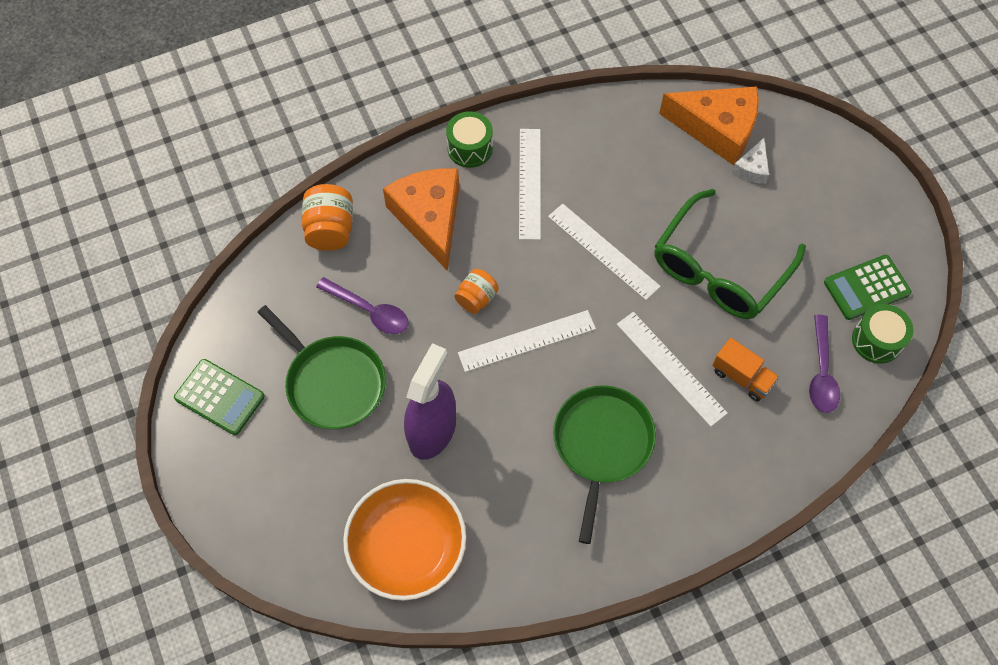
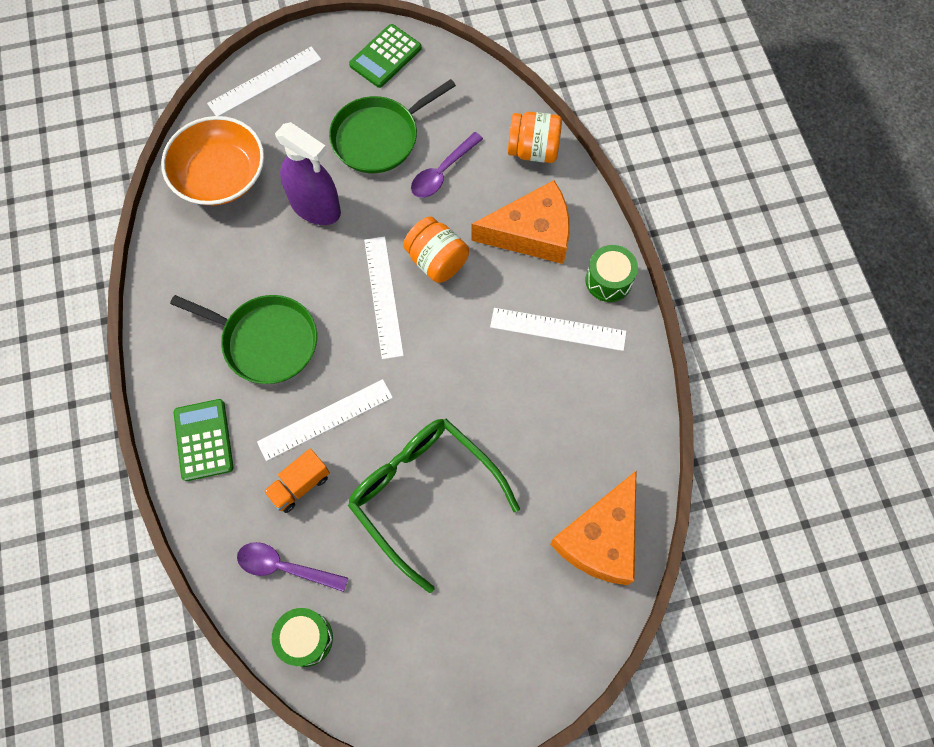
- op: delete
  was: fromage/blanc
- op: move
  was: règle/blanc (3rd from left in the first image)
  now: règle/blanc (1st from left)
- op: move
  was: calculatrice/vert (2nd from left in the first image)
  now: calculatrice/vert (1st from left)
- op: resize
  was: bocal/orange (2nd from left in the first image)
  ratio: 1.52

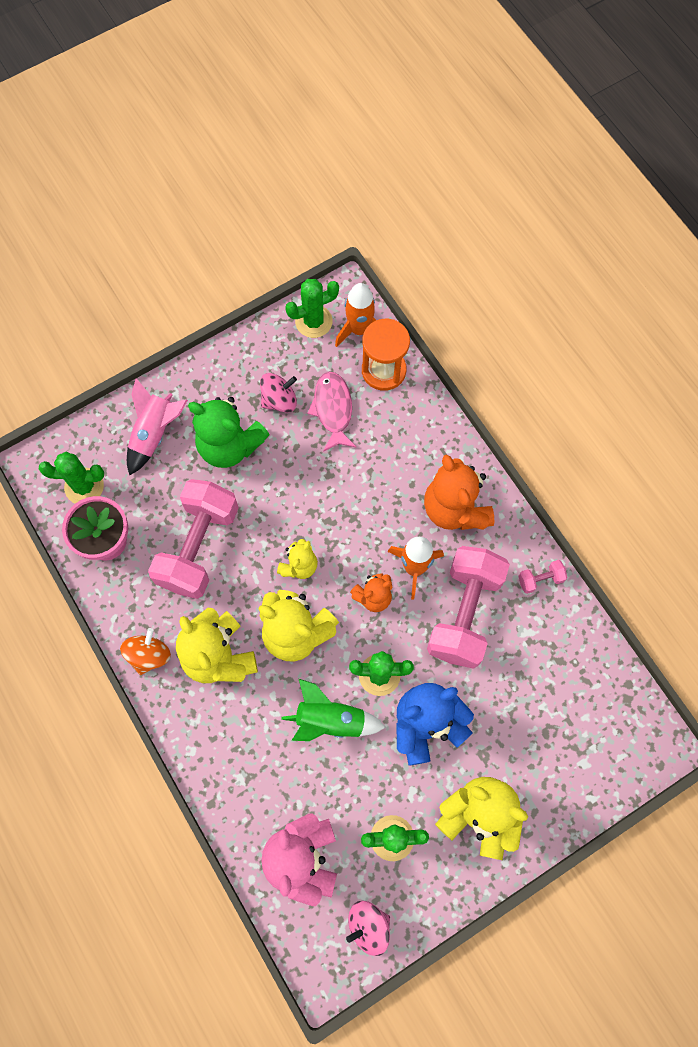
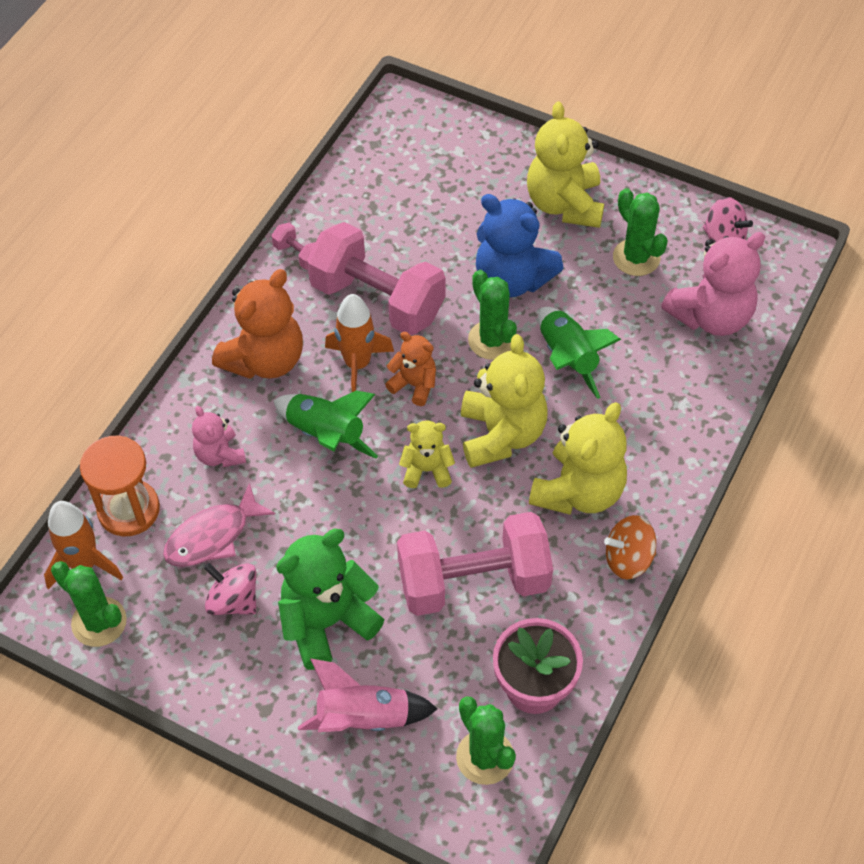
- op: insert
  now: ours en peluche/rose (1st from left)
- op: insert
  now: fusée/vert (1st from left)
- op: rotate
  was: ours en peluche/vert
  clockwise: -120
- op: rotate
  was: haltère/rose (2nd from left)
  clockwise: 45

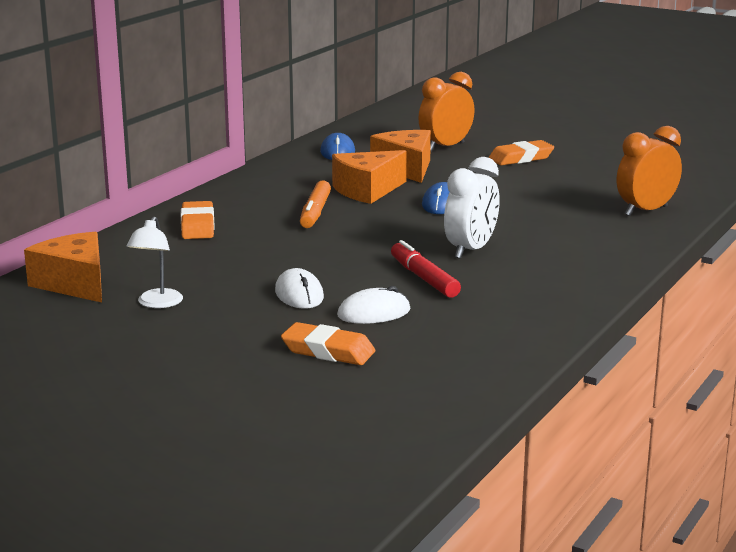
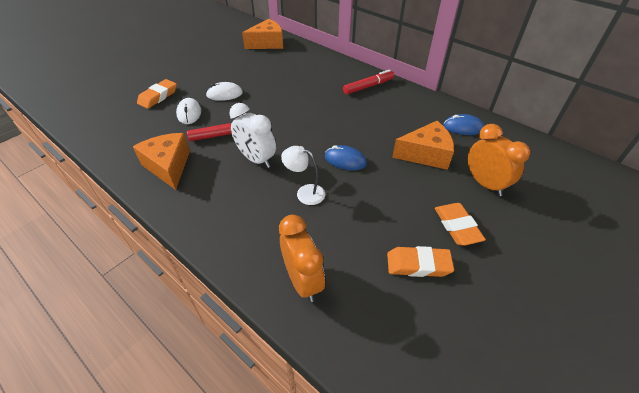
- op: delete
  was: feutre/orange
- op: insert
  now: feutre/rouge (2nd from left)
- op: move
  was: lampe/blanc
- op: move
  was: gomme/orange (1st from left in the first image)
  now: gomme/orange (2nd from left)
- op: move
  was: fromage/orange (2nd from left in the first image)
  now: fromage/orange (1st from left)

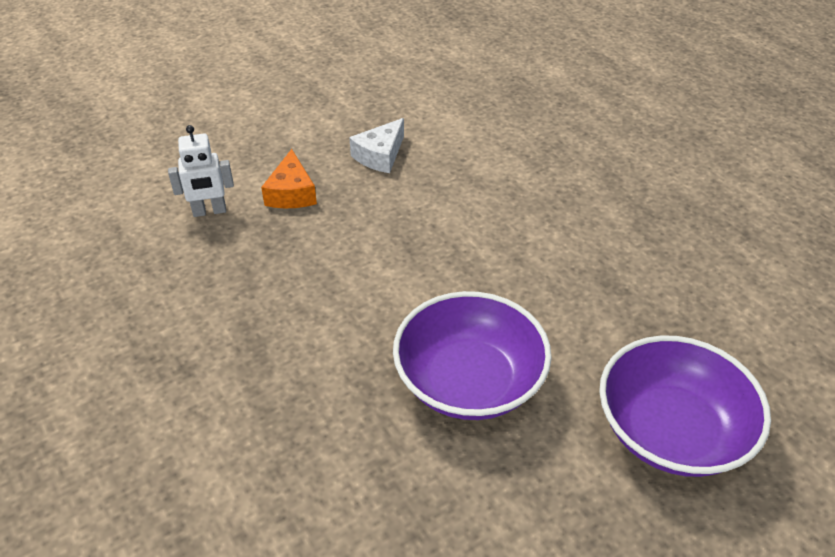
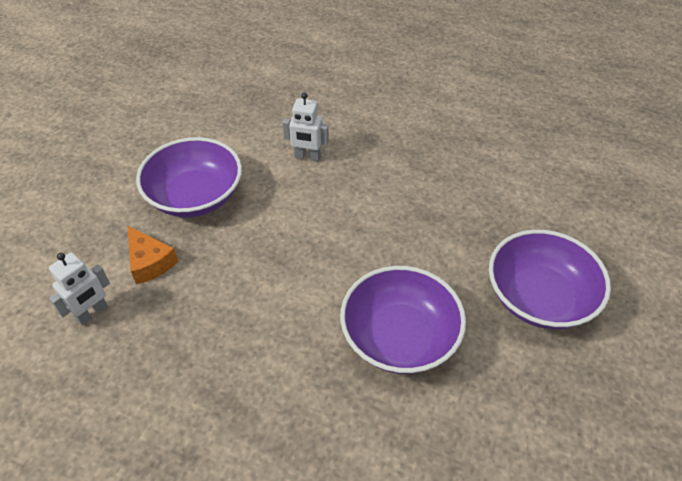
- op: insert
  now: robot/blanc (2nd from left)
- op: replace
  was: fromage/blanc
  now: bol/violet (1st from left)

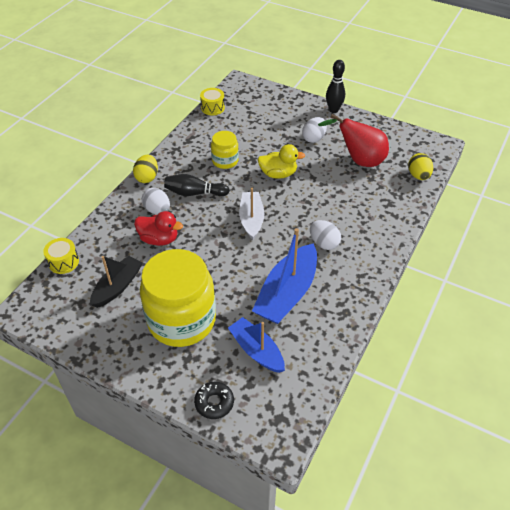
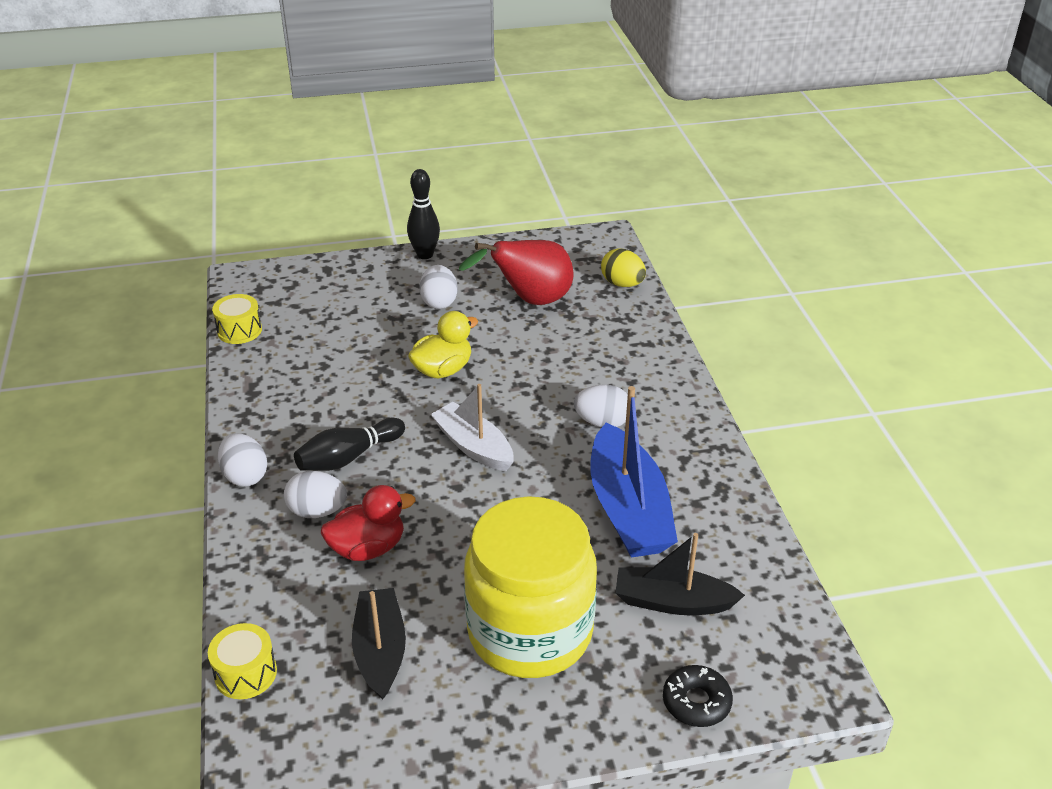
- op: delete
  was: bocal/jaune (2nd from left)
- op: recolor
  was: œuf/jaune (1st from left)
  now: œuf/blanc (1st from left)
- op: recolor
  was: bateau/bleu (1st from left)
  now: bateau/noir (2nd from left)

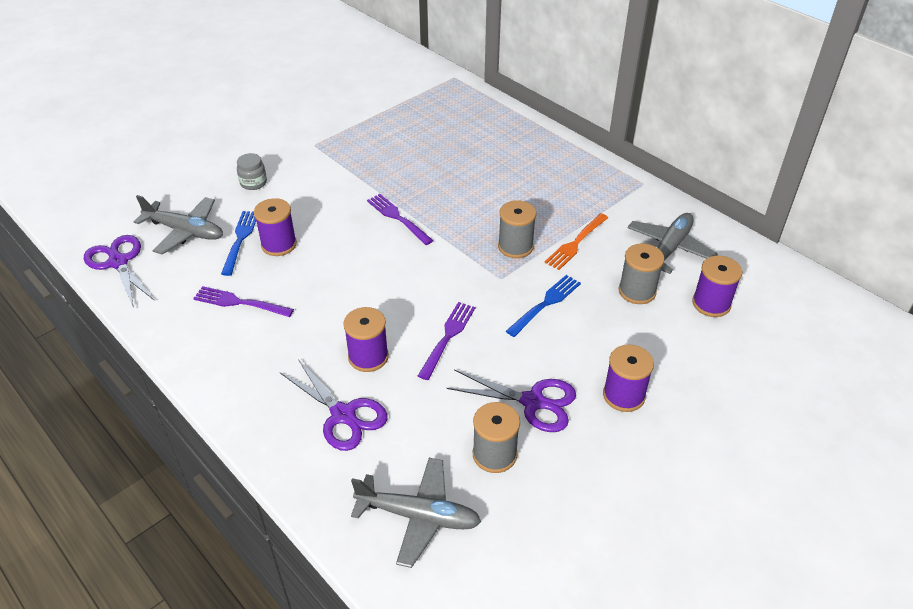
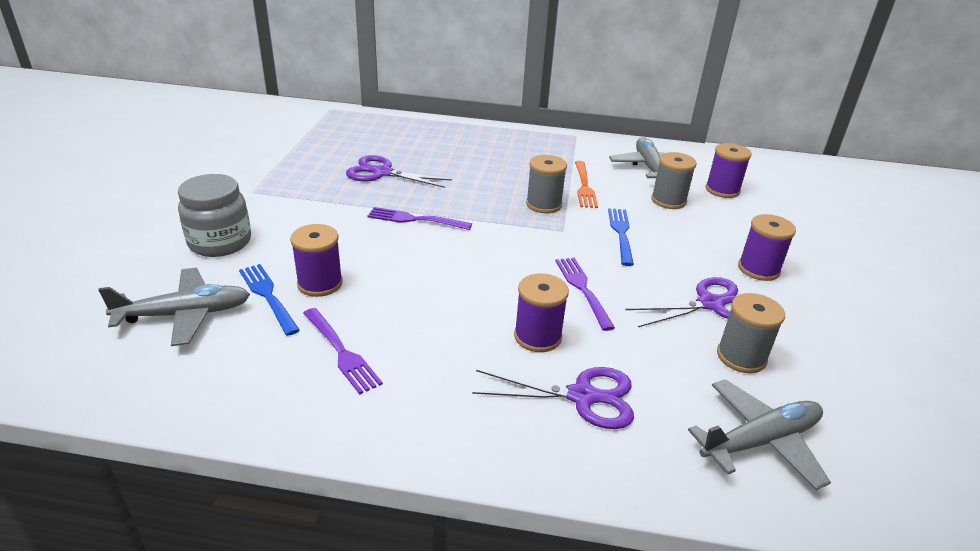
- op: move
  was: ciseaux/violet (1st from left)
- op: rotate
  was: fourchette/violet (1st from left)
  clockwise: -105
- op: resize
  was: bocal/gris
  ratio: 1.79

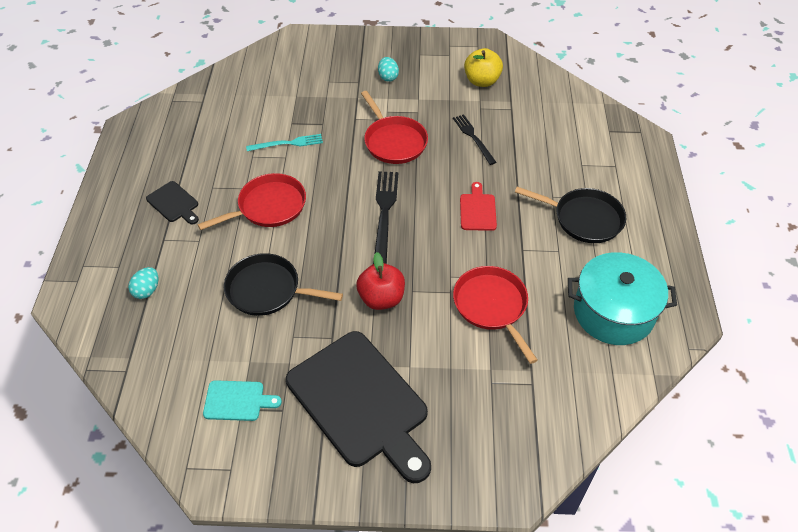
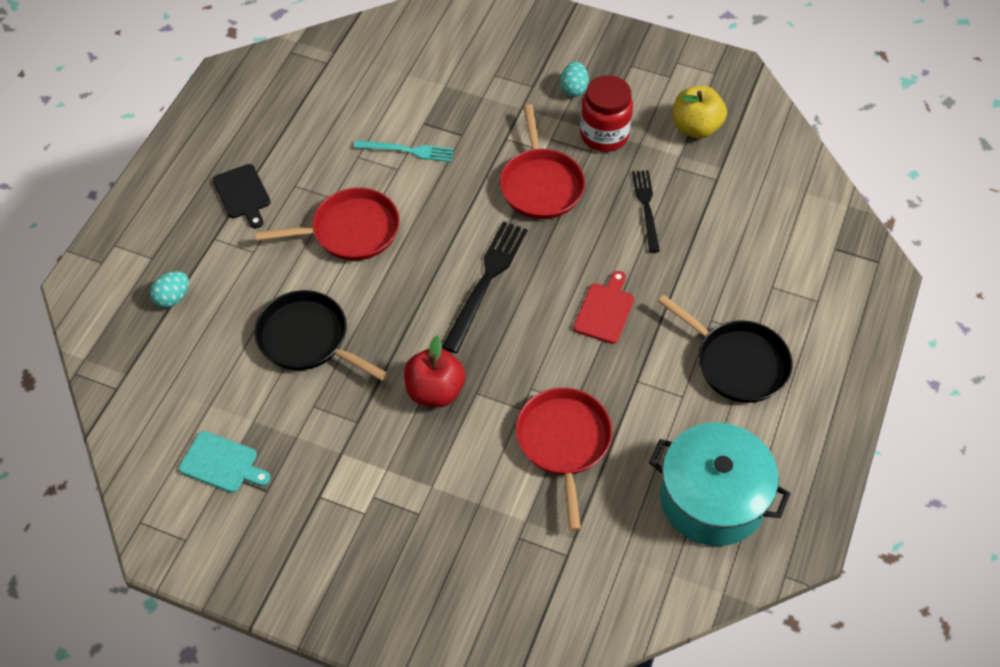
- op: delete
  was: planche à découper/noir (2nd from left)
- op: insert
  now: bocal/rouge

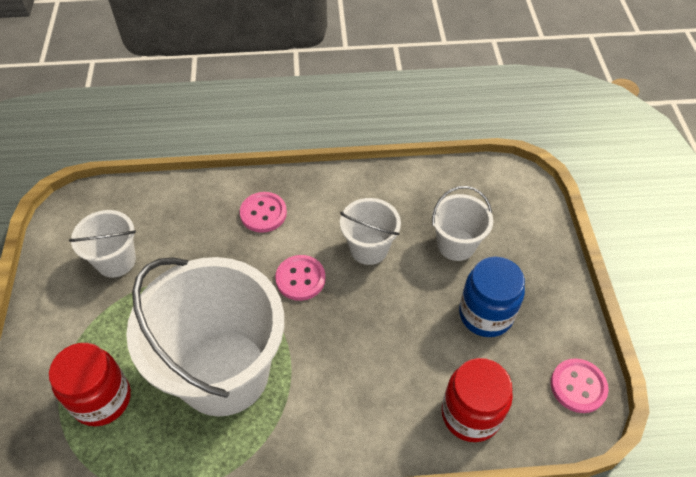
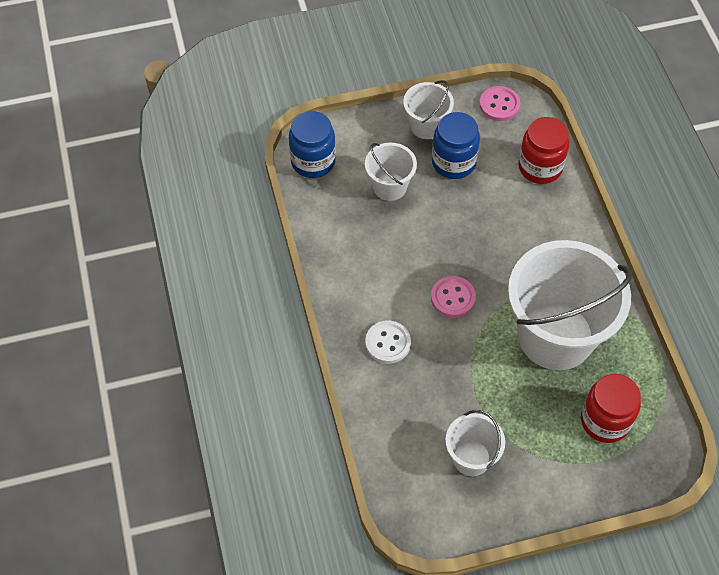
- op: insert
  now: bocal/bleu (1st from left)
- op: move
  was: seau/blanc (3rd from left in the first image)
  now: seau/blanc (2nd from left)
- op: recolor
  was: bouton/rose (1st from left)
  now: bouton/blanc

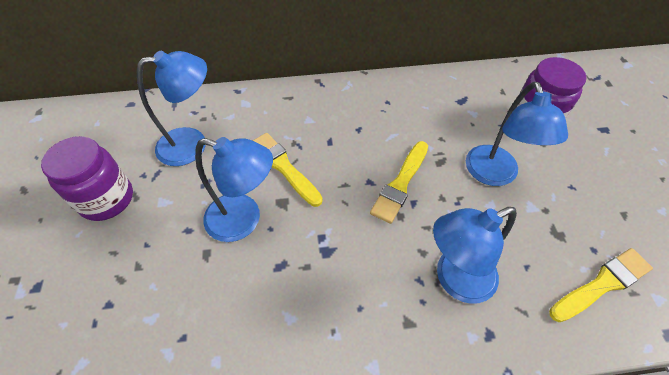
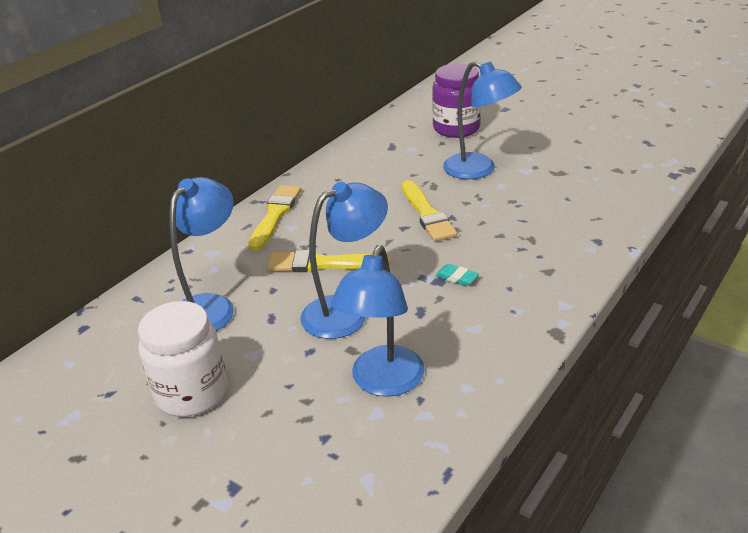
- op: insert
  now: gomme/turquoise
- op: move
  was: lampe/bleu (3rd from left)
- op: move
  was: pinceau/jaune (3rd from left in the first image)
  now: pinceau/jaune (1st from left)
- op: recolor
  was: bocal/violet (1st from left)
  now: bocal/blanc

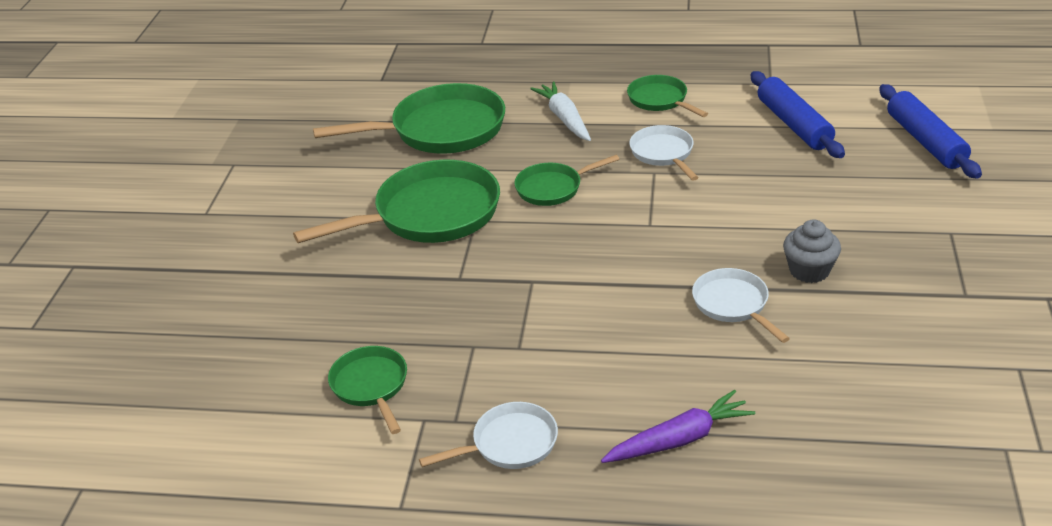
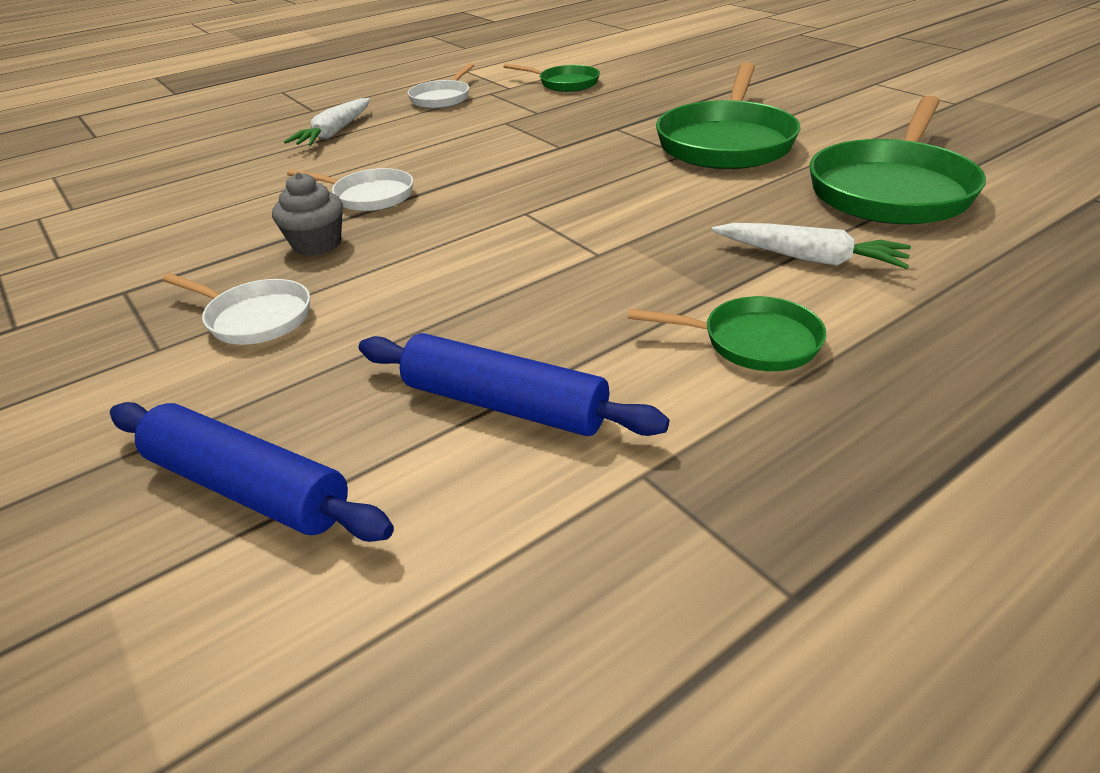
- op: delete
  was: poêle/vert (4th from left)
- op: move
  was: poêle/blanc (2nd from left in the first image)
  now: poêle/blanc (1st from left)
- op: recolor
  was: carotte/violet
  now: carotte/blanc (1st from left)

